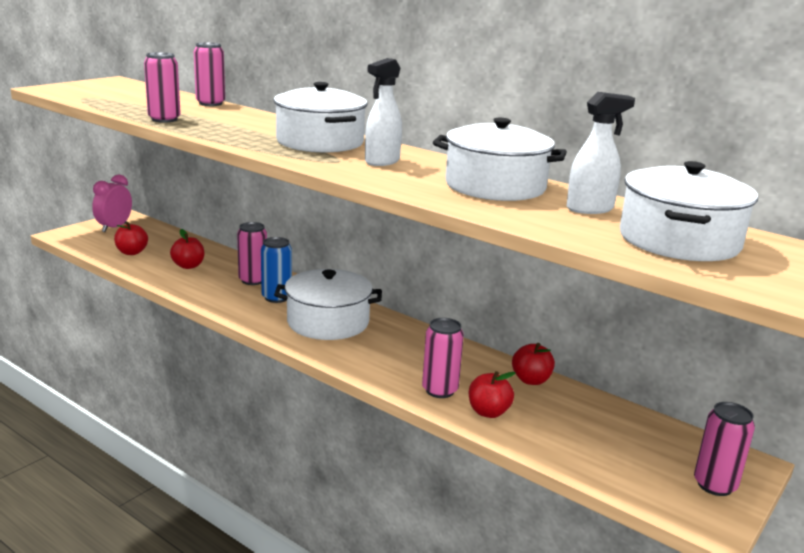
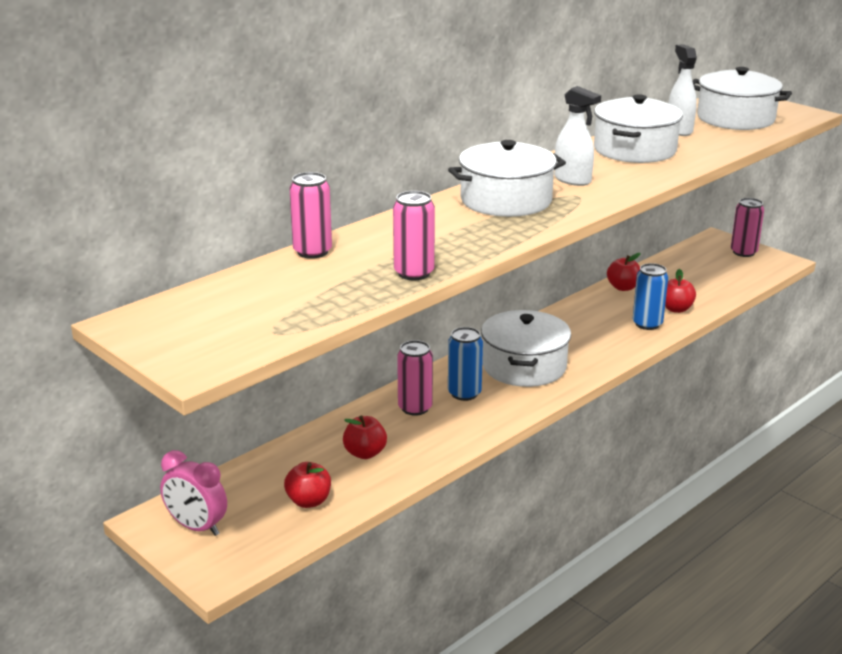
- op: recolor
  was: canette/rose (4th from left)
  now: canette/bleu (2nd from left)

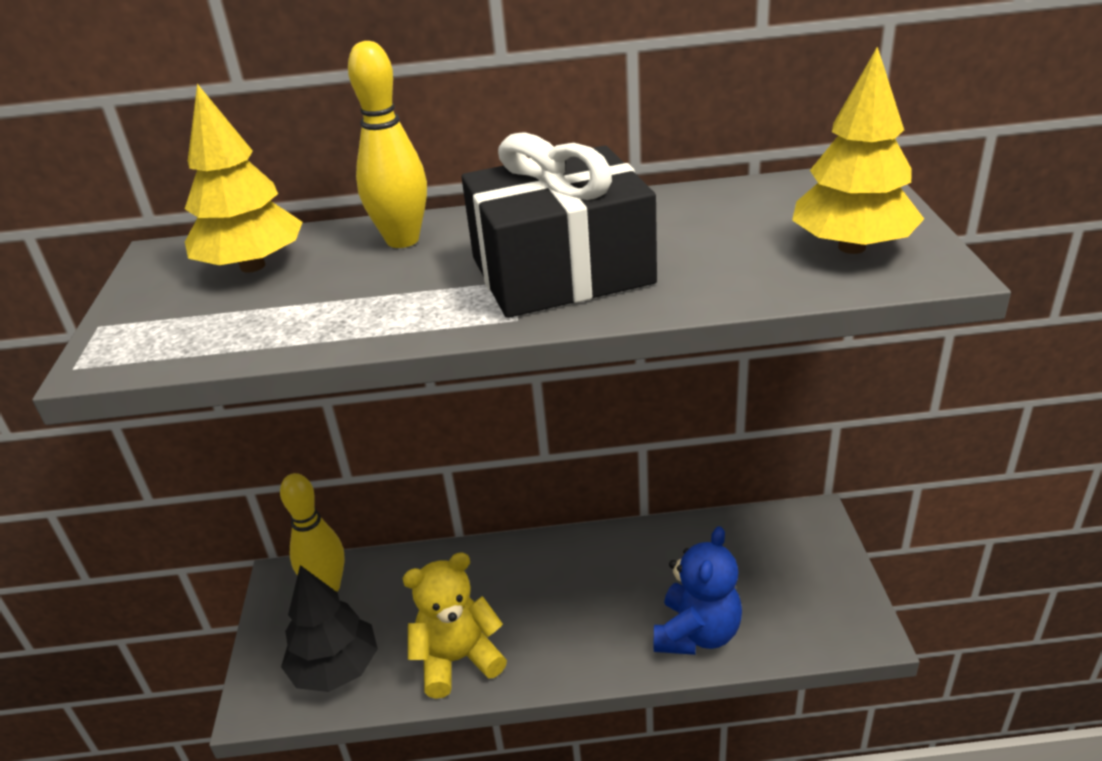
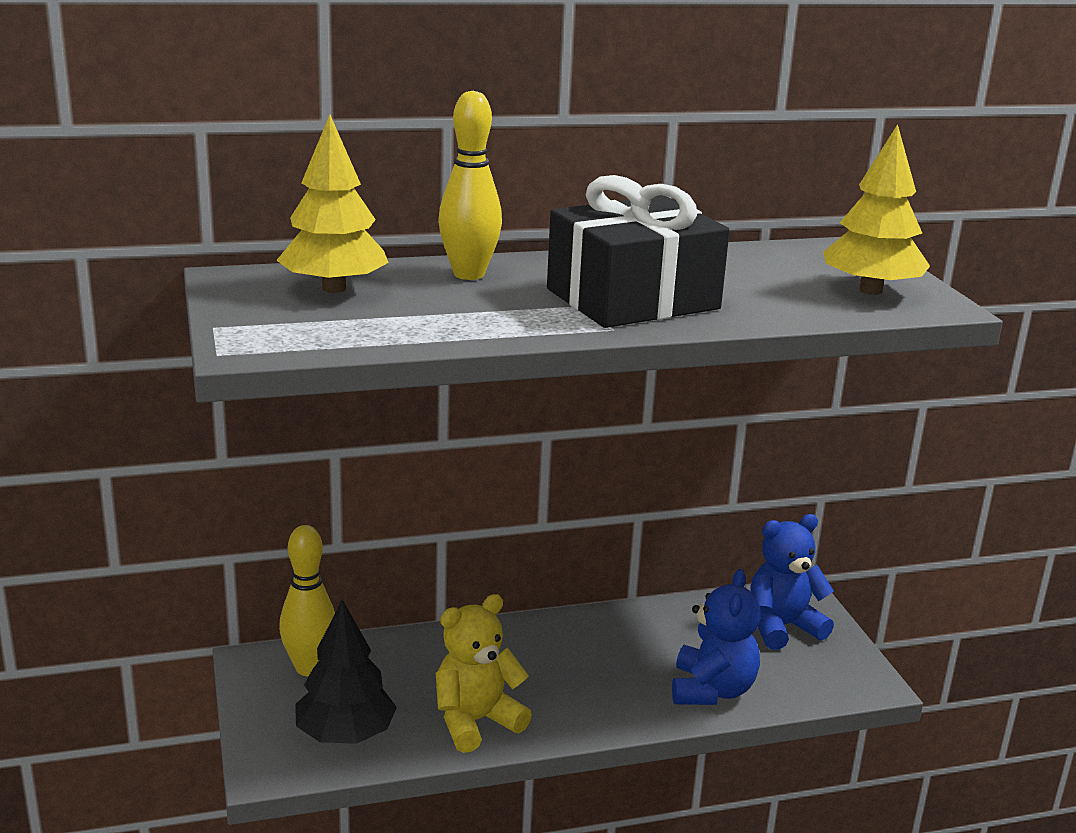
- op: insert
  now: ours en peluche/bleu (2nd from left)

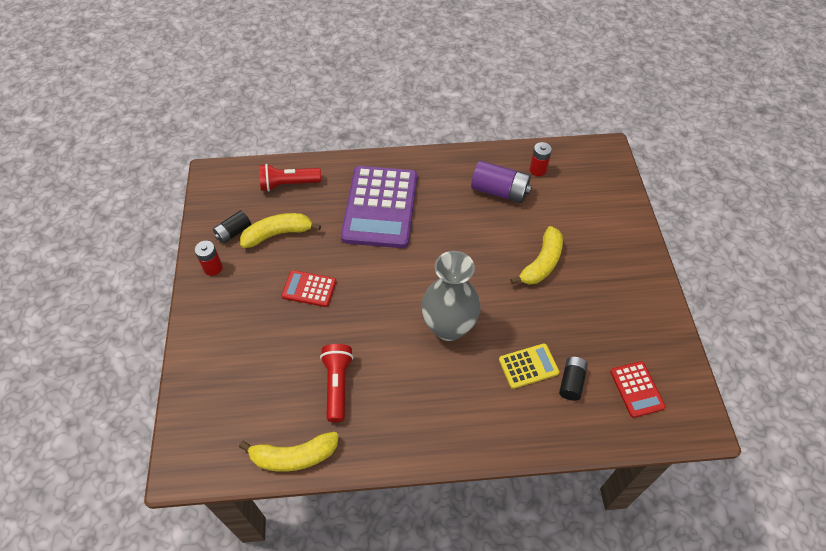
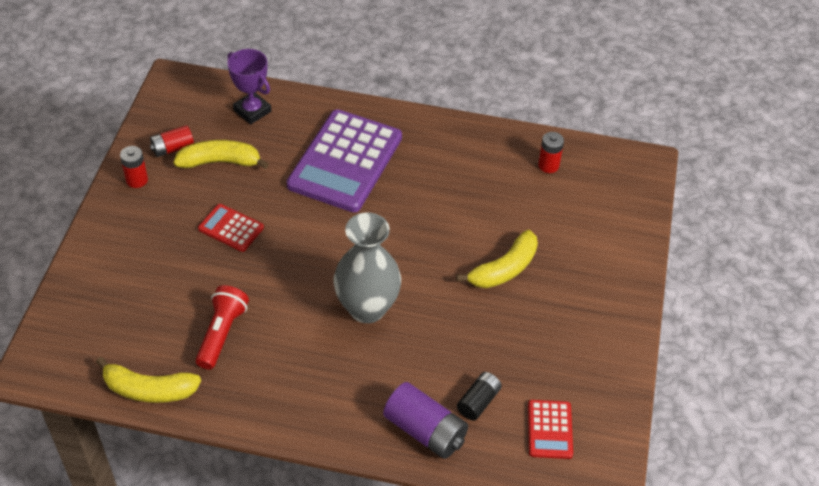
- op: delete
  was: calculatrice/jaune
- op: move
  was: pile/violet
- op: replace
  was: lampe de poche/rouge (1st from left)
  now: trophée/violet
- op: recolor
  was: pile/noir (1st from left)
  now: pile/rouge (2nd from left)

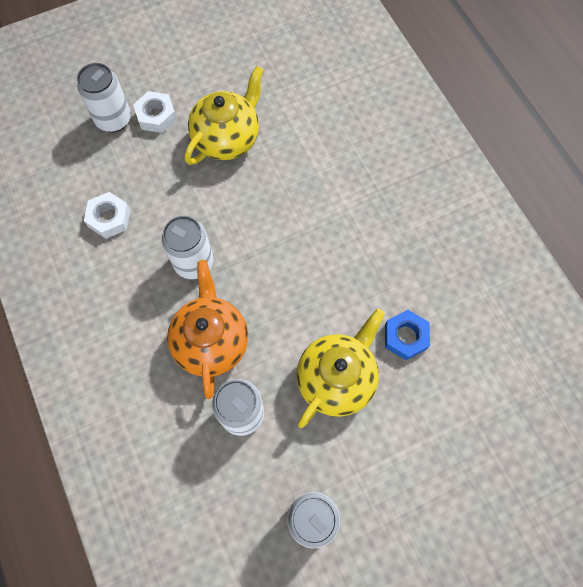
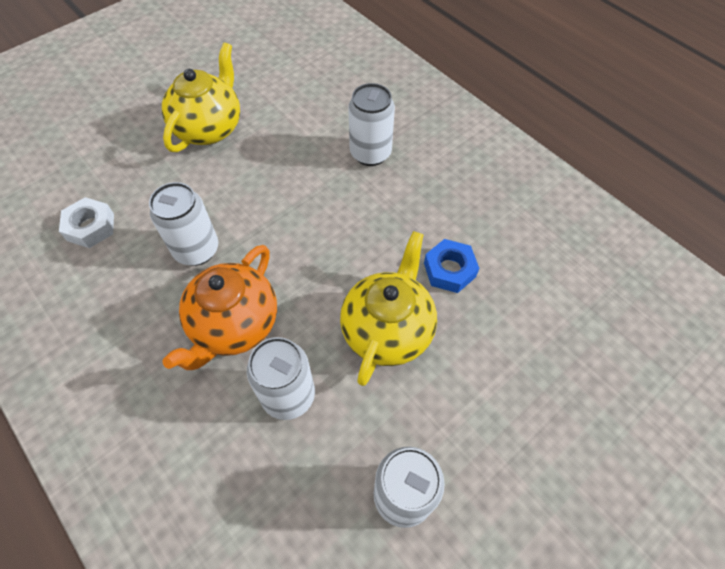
- op: delete
  was: écrou/blanc (2nd from left)
- op: move
  was: canette/blanc (1st from left in the first image)
  now: canette/blanc (3rd from left)
- op: rotate
  was: théière/orange
  clockwise: -135

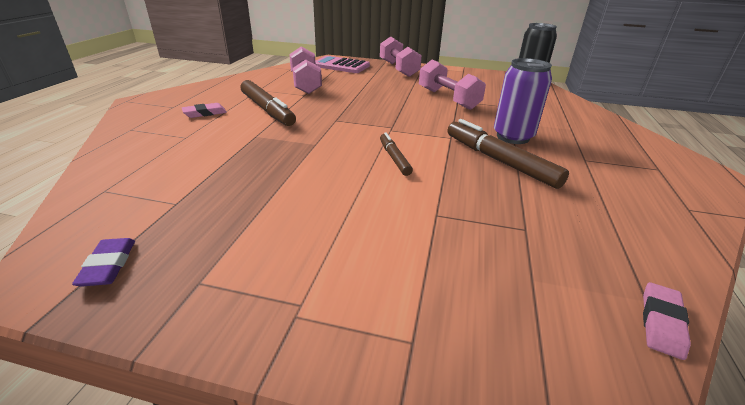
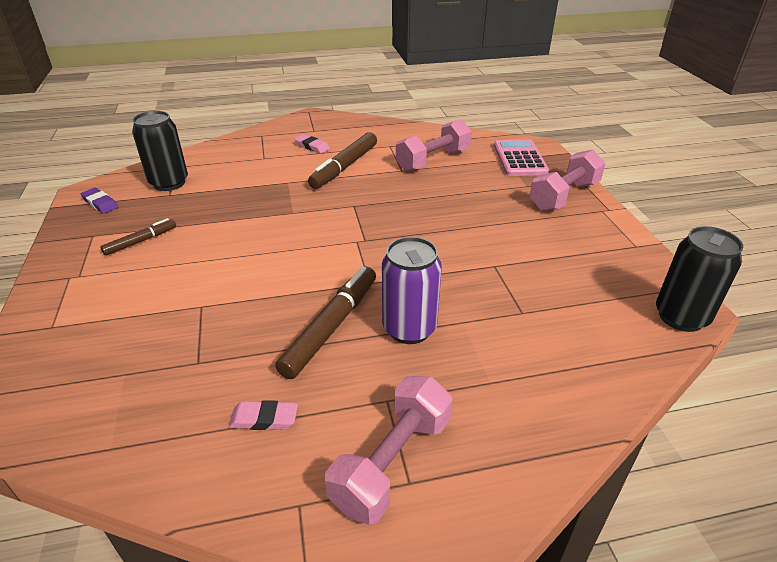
- op: insert
  now: canette/noir (1st from left)
- op: move
  was: feutre/marron (2nd from left in the first image)
  now: feutre/marron (1st from left)
- op: move
  was: haltère/rose (3rd from left in the first image)
  now: haltère/rose (1st from left)
- op: move
  was: gomme/rose (2nd from left in the first image)
  now: gomme/rose (1st from left)
- op: rotate
  was: gomme/violet
  clockwise: 75

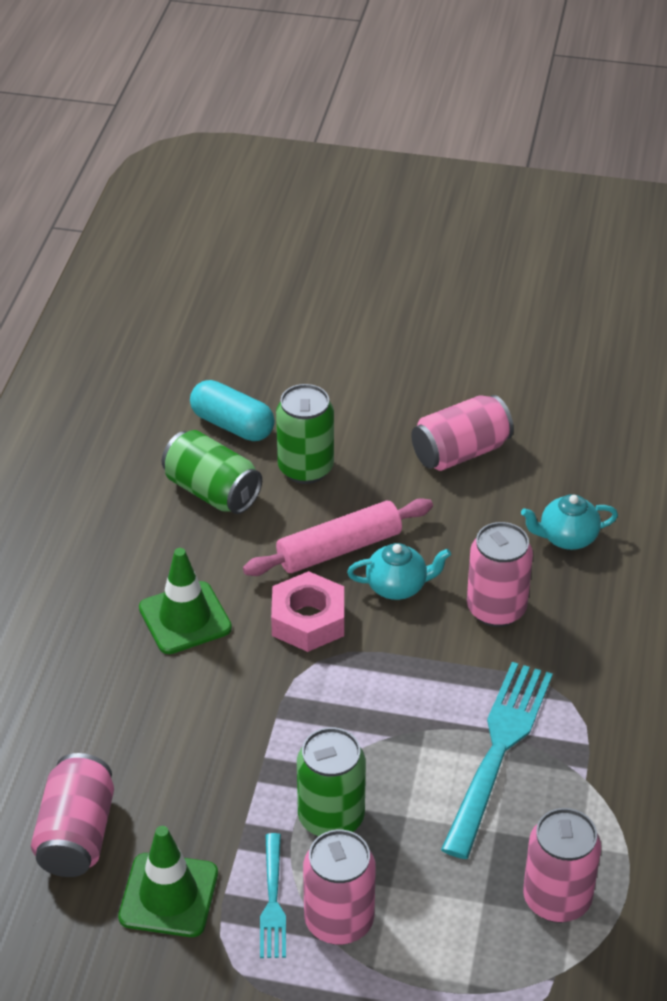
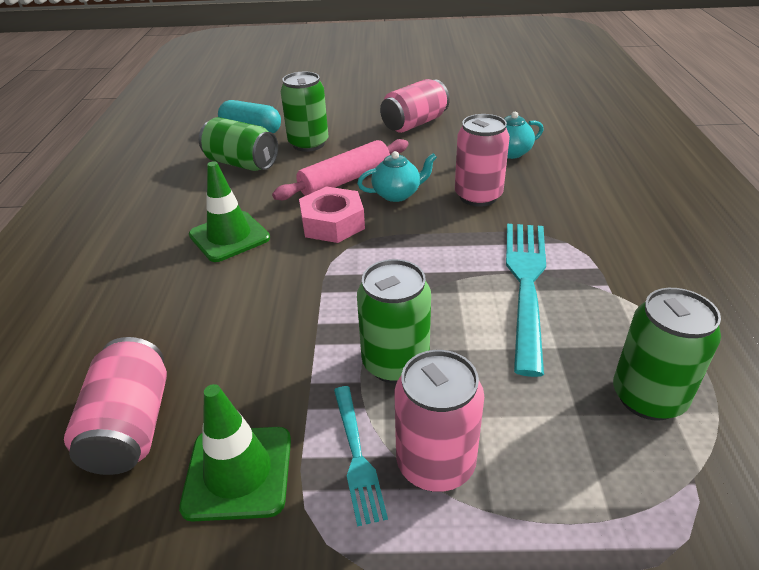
- op: recolor
  was: canette/rose (5th from left)
  now: canette/vert (4th from left)

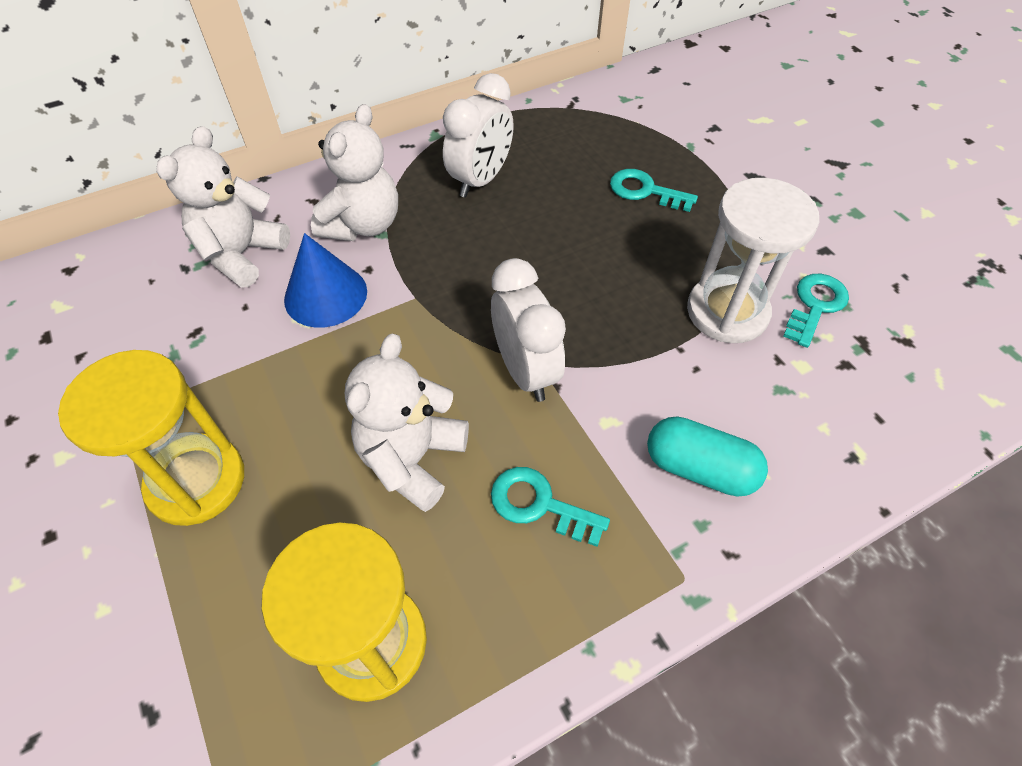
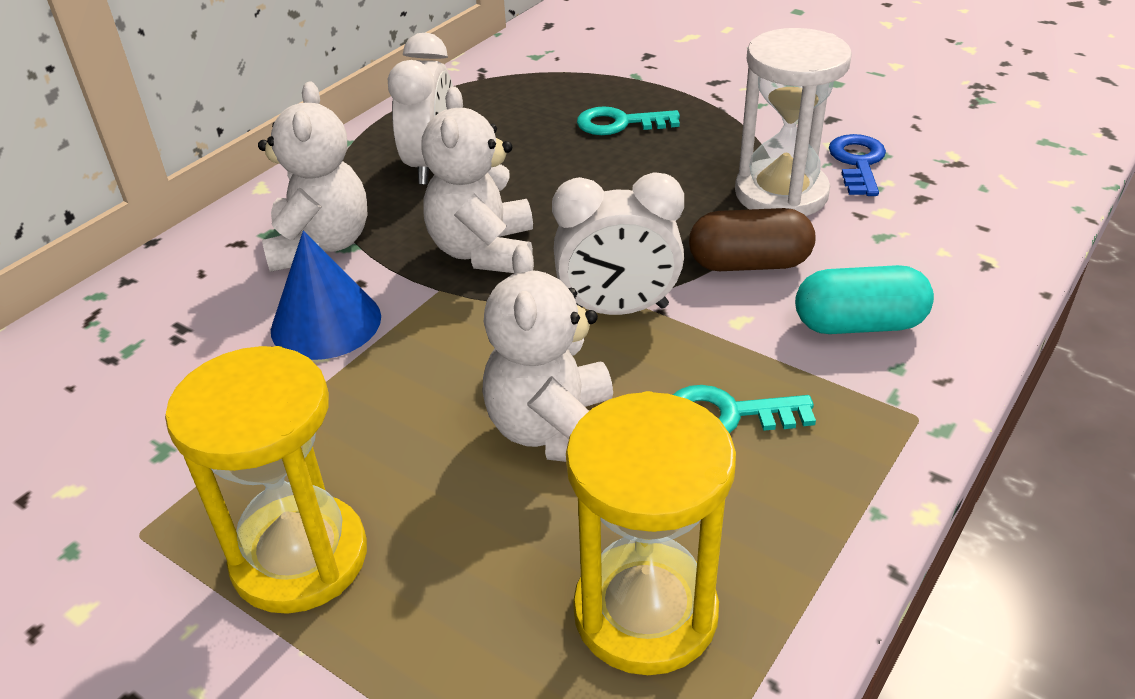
- op: insert
  now: gélule/marron
- op: move
  was: ours en peluche/blanc (1st from left in the first image)
  now: ours en peluche/blanc (2nd from left)
- op: recolor
  was: clé/turquoise (3rd from left)
  now: clé/bleu
- op: rotate
  was: réveil/blanc (2nd from left)
  clockwise: 135

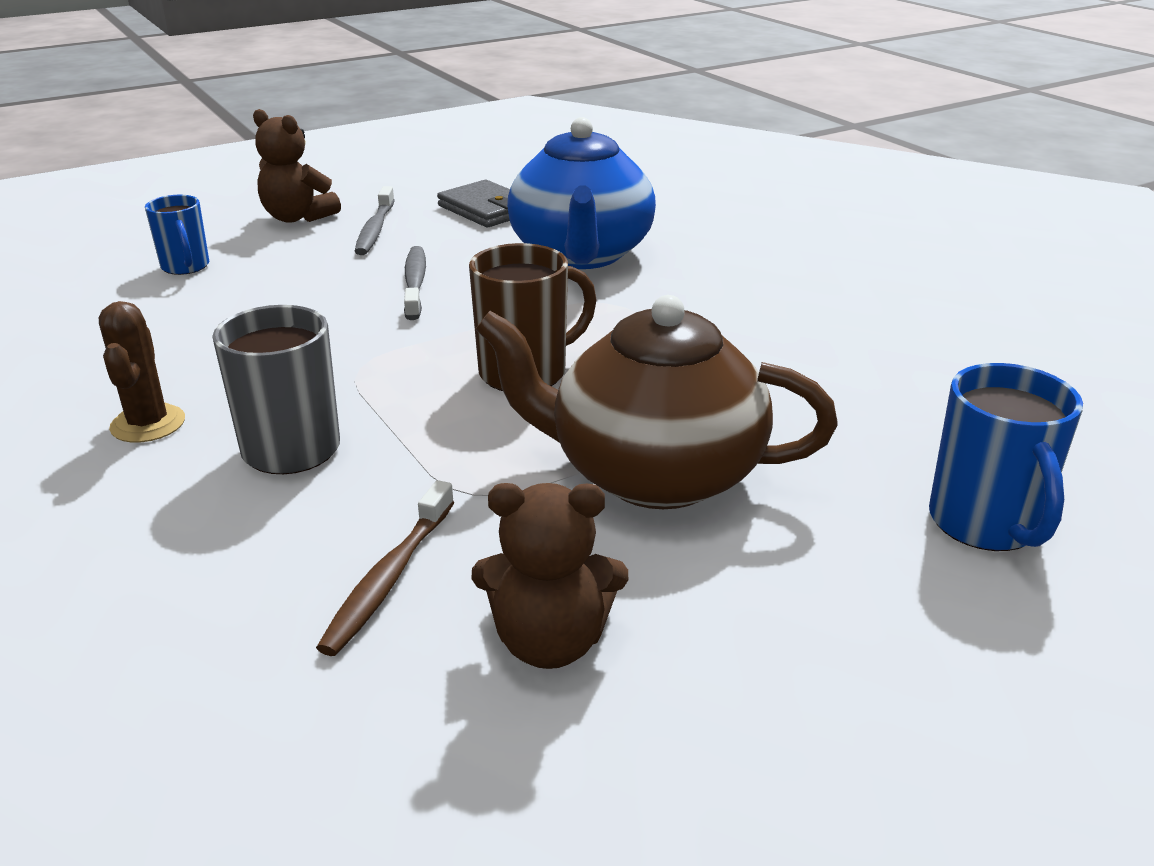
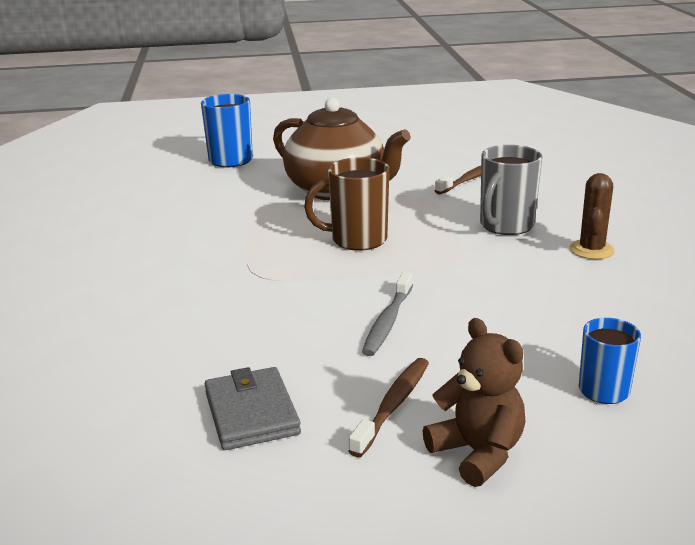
- op: delete
  was: ours en peluche/marron (2nd from left)
- op: delete
  was: théière/bleu
- op: recolor
  was: brosse à dents/gris (1st from left)
  now: brosse à dents/marron (1st from left)

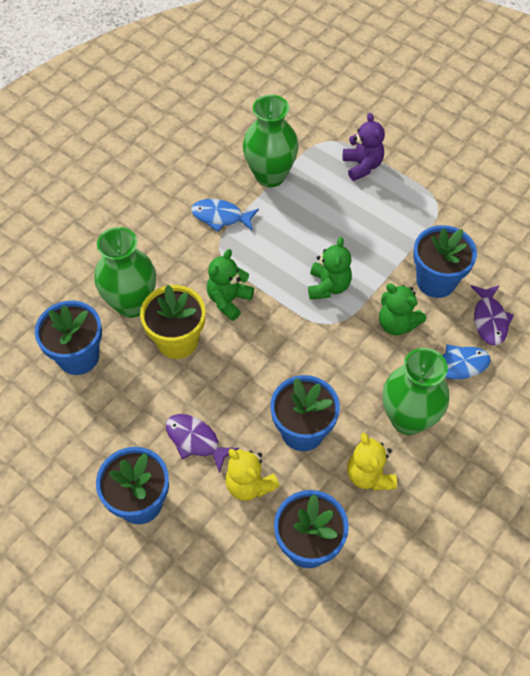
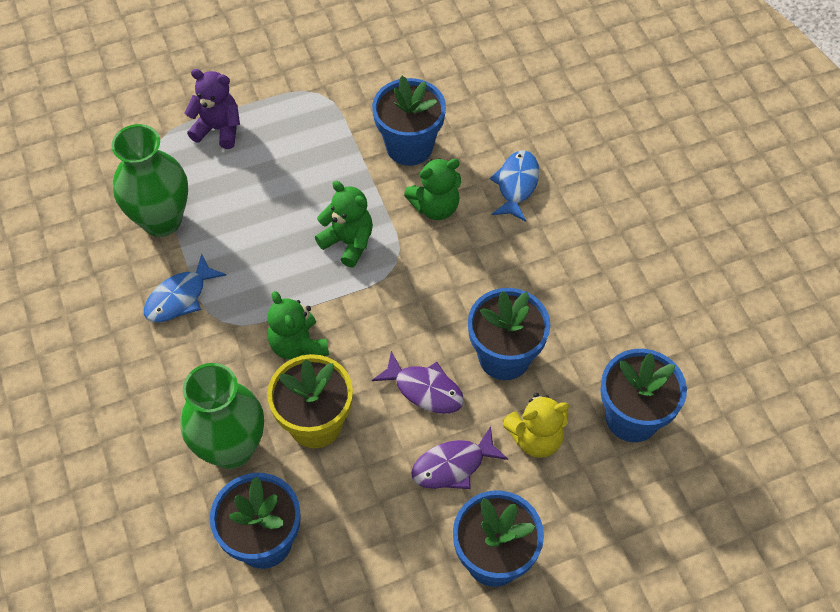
- op: delete
  was: ours en peluche/jaune (2nd from left)
- op: delete
  was: vase/vert (3rd from left)
- op: move
  was: poisson/violet (2nd from left in the first image)
  now: poisson/violet (1st from left)

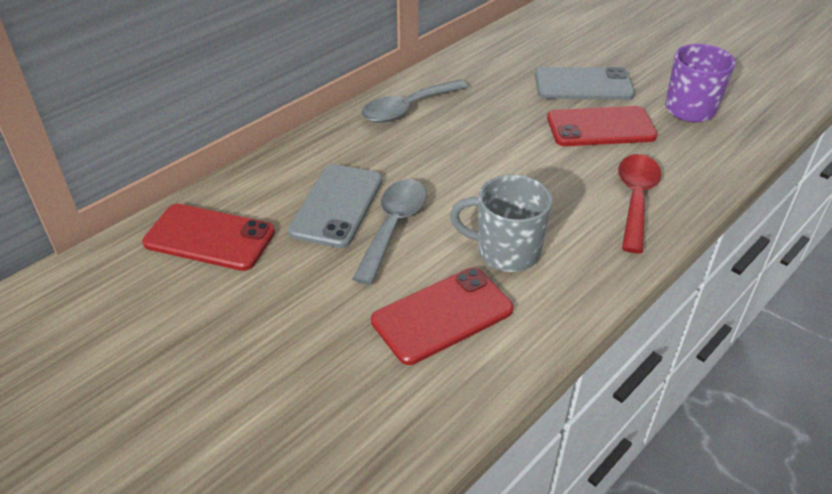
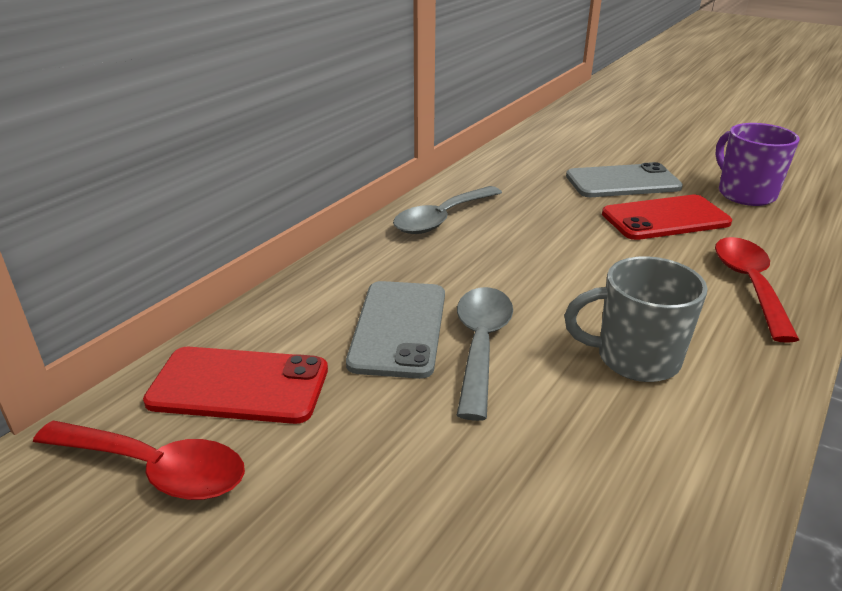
- op: delete
  was: téléphone/rouge (2nd from left)
- op: insert
  now: cuillère/rouge (1st from left)

